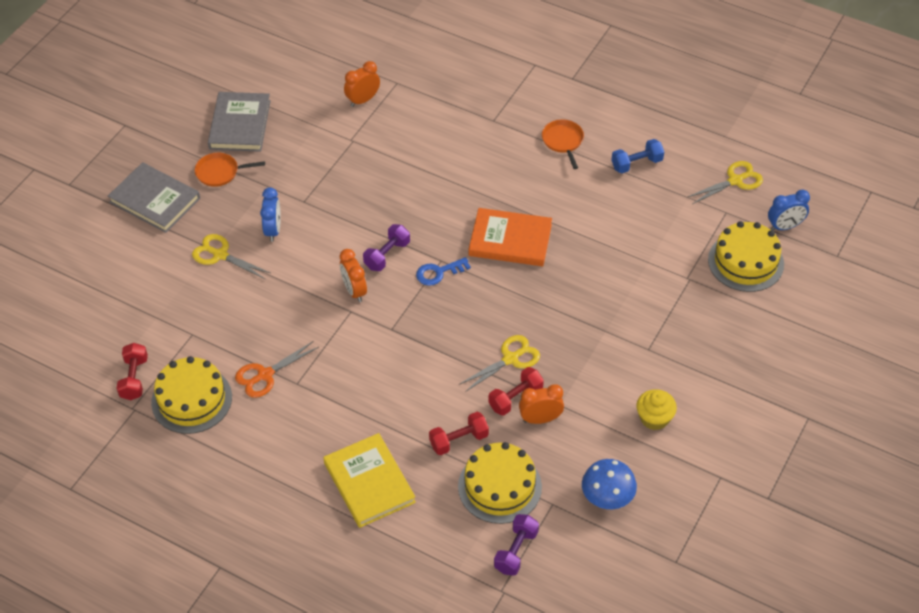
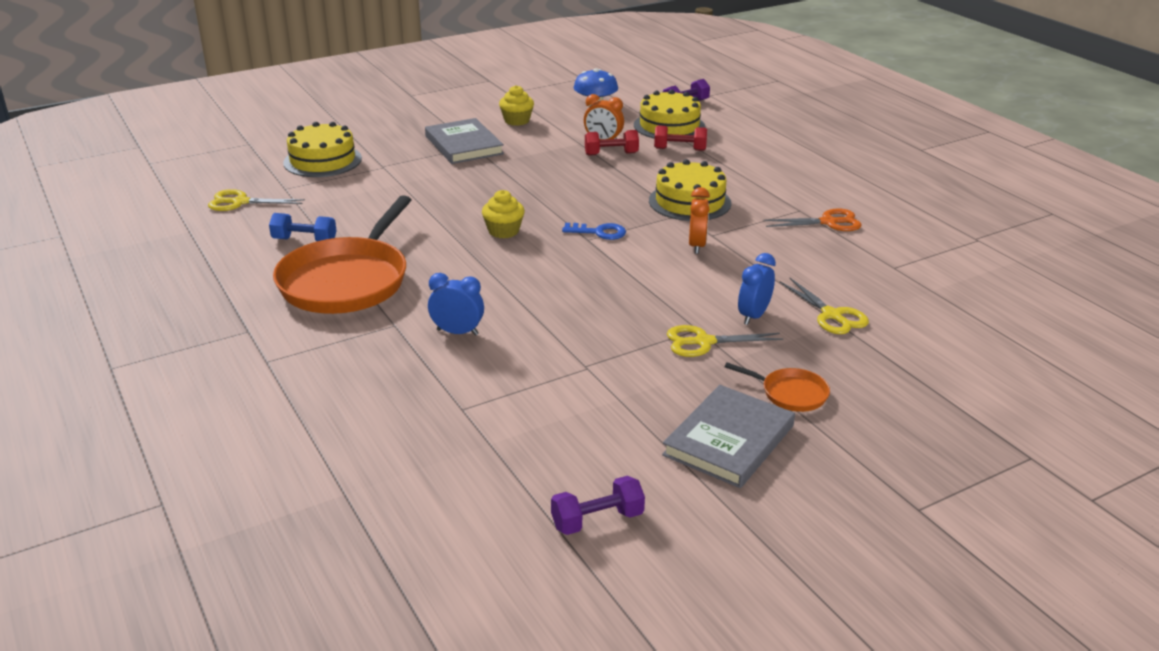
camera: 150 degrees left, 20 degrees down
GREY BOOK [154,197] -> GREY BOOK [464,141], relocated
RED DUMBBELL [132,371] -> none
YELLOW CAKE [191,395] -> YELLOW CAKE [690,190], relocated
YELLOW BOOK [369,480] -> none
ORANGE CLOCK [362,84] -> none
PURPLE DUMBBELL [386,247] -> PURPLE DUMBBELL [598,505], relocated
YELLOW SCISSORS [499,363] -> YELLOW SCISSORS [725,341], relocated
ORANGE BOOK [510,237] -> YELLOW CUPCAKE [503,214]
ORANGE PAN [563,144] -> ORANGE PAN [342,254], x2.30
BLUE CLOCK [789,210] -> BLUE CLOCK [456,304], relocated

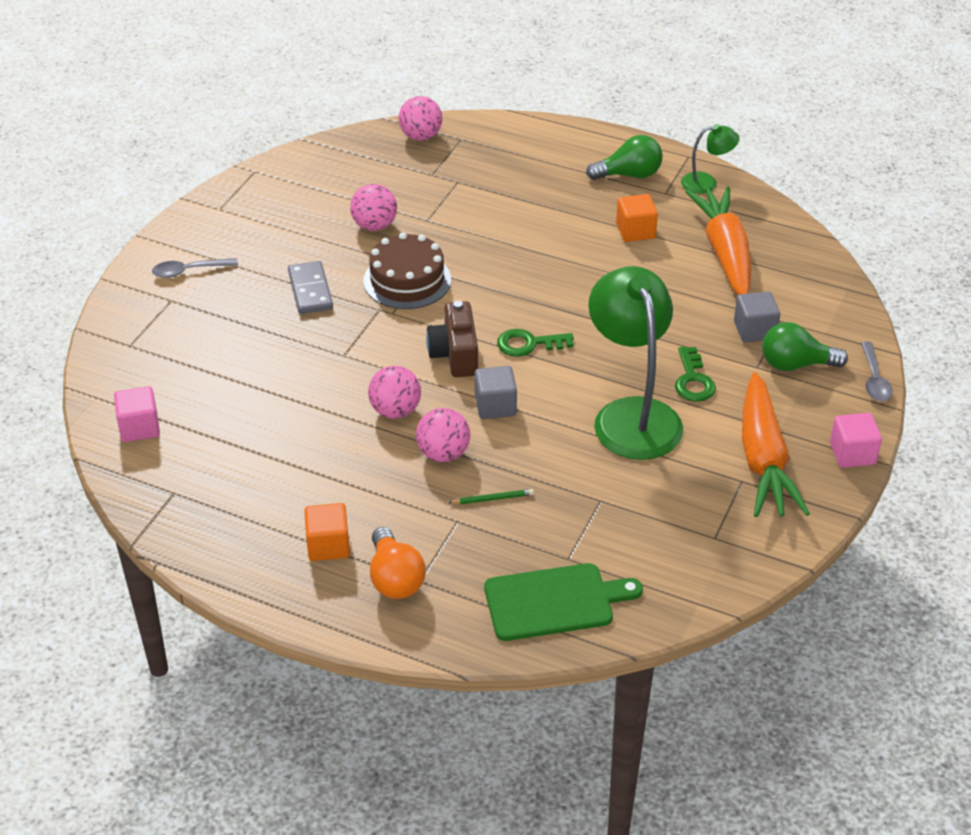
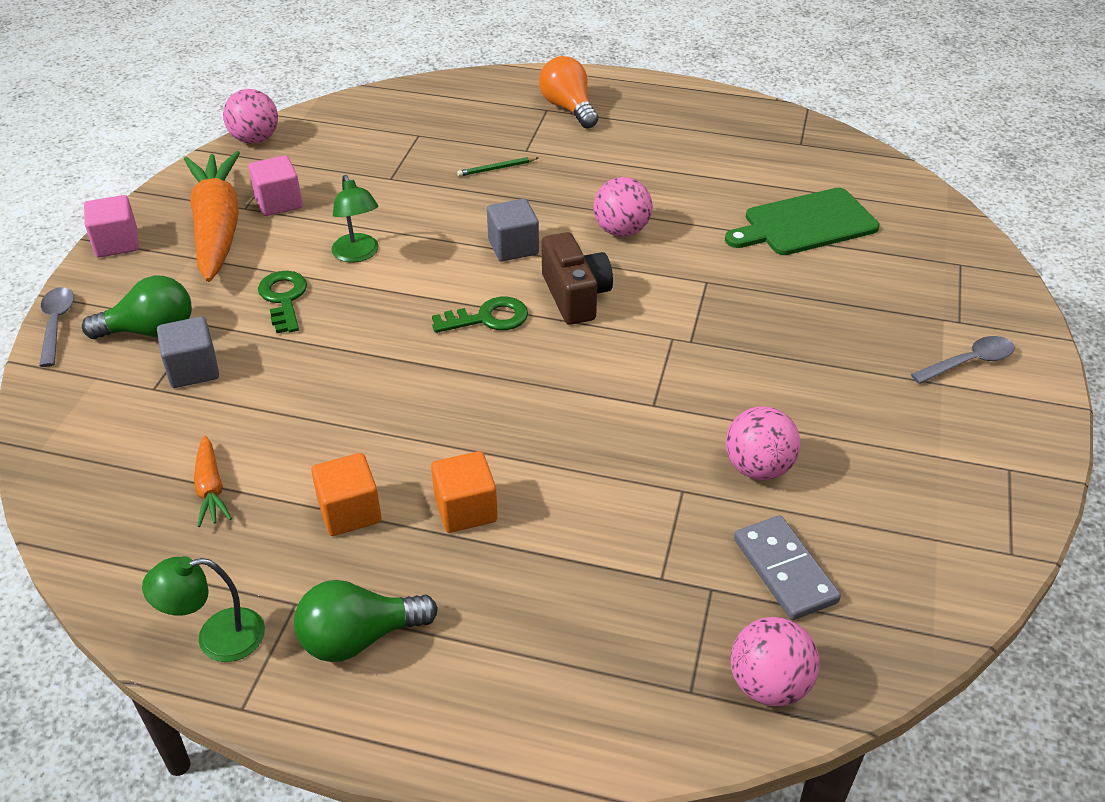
camera: 170 degrees right, 0 degrees up
PINK CUBE [137,414] -> PINK CUBE [275,185], relocated
GREY DOMINO [310,287] -> GREY DOMINO [787,567], relocated
ORANGE CUBE [327,532] -> ORANGE CUBE [464,492], relocated
BROWN CAKE [407,270] -> none
PINK BALL [443,435] -> PINK BALL [250,116], relocated
GREEN CUTTING BOARD [563,602] -> GREEN CUTTING BOARD [802,221], relocated
GREEN LAMP [635,363] -> GREEN LAMP [355,218], x0.47
ORANGE CARROT [718,241] -> ORANGE CARROT [213,481], x0.45

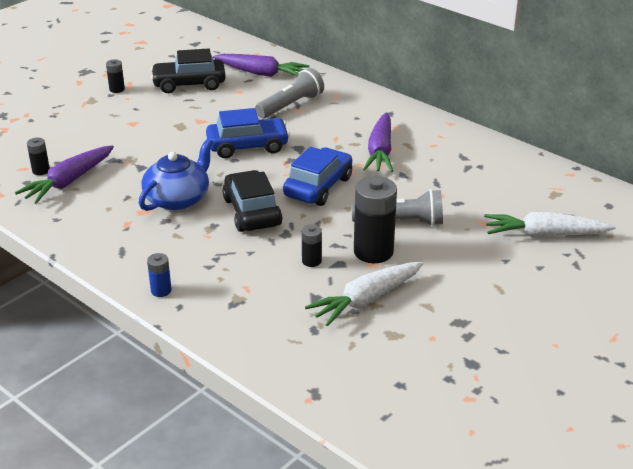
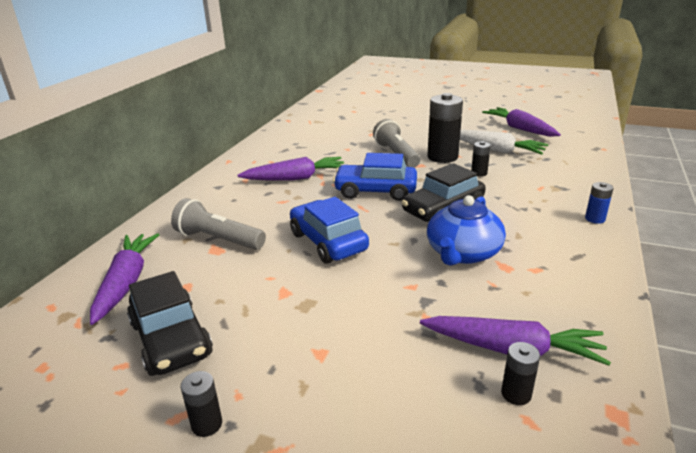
camera: 110 degrees left, 5 degrees down
BLUE TEAPOT [176,174] -> BLUE TEAPOT [466,230], 75 degrees counterclockwise
WHITE CARROT [550,224] -> none
none -> PURPLE CARROT [521,122]

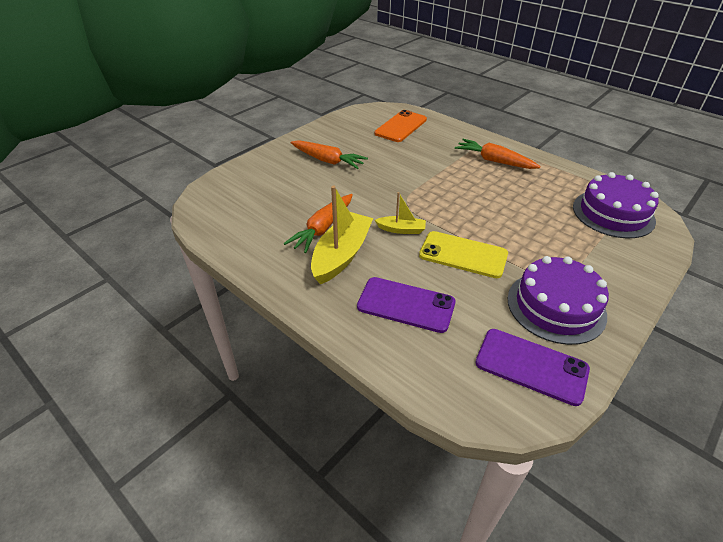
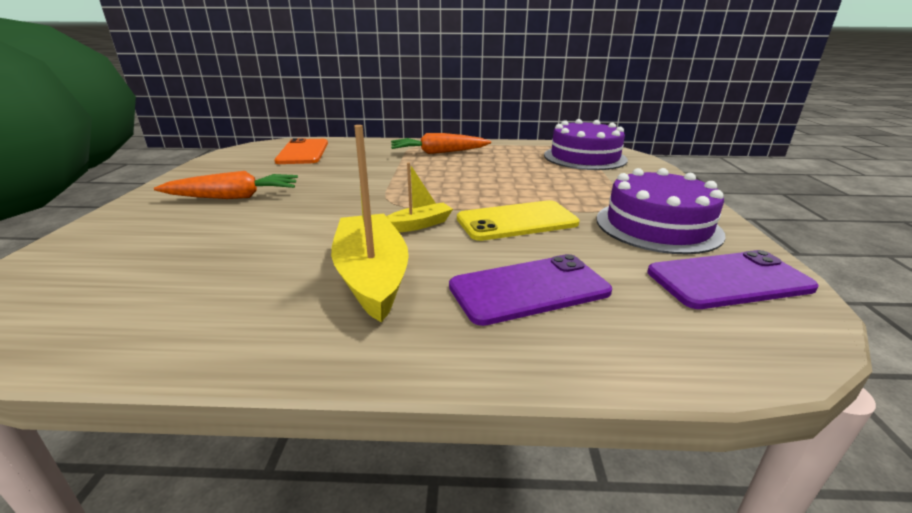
camera: 40 degrees left, 15 degrees down
ORANGE CARROT [318,223] -> none

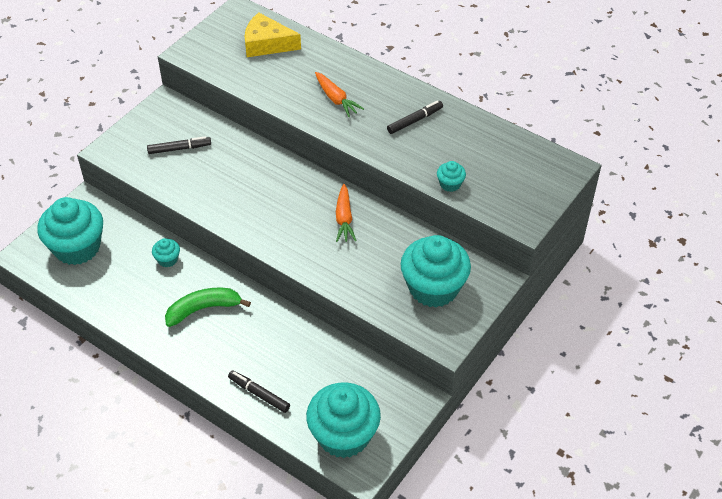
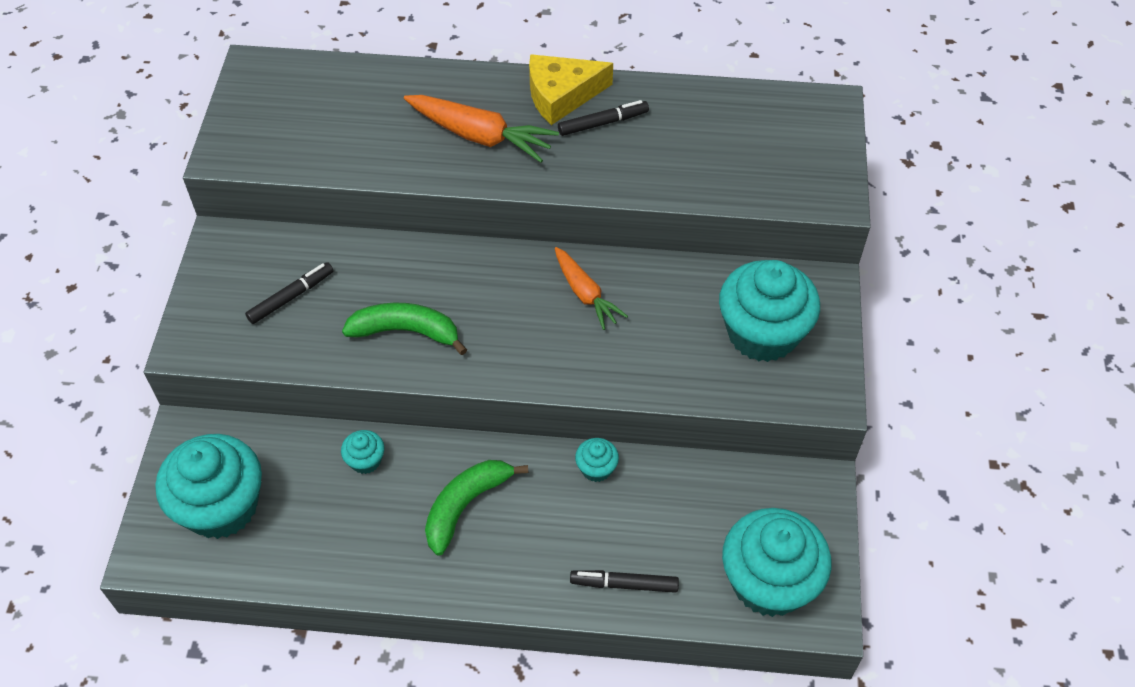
camera: 30 degrees left, 5 degrees up
YELLOW CHEESE [273,35] -> YELLOW CHEESE [571,89], relocated
ORANGE CARROT [339,94] -> ORANGE CARROT [481,129], x1.51
BLACK MARKER [415,117] -> BLACK MARKER [603,118], 45 degrees clockwise
TURQUOISE CUPCAKE [451,176] -> TURQUOISE CUPCAKE [597,460], relocated
none -> GREEN BANANA [404,329]

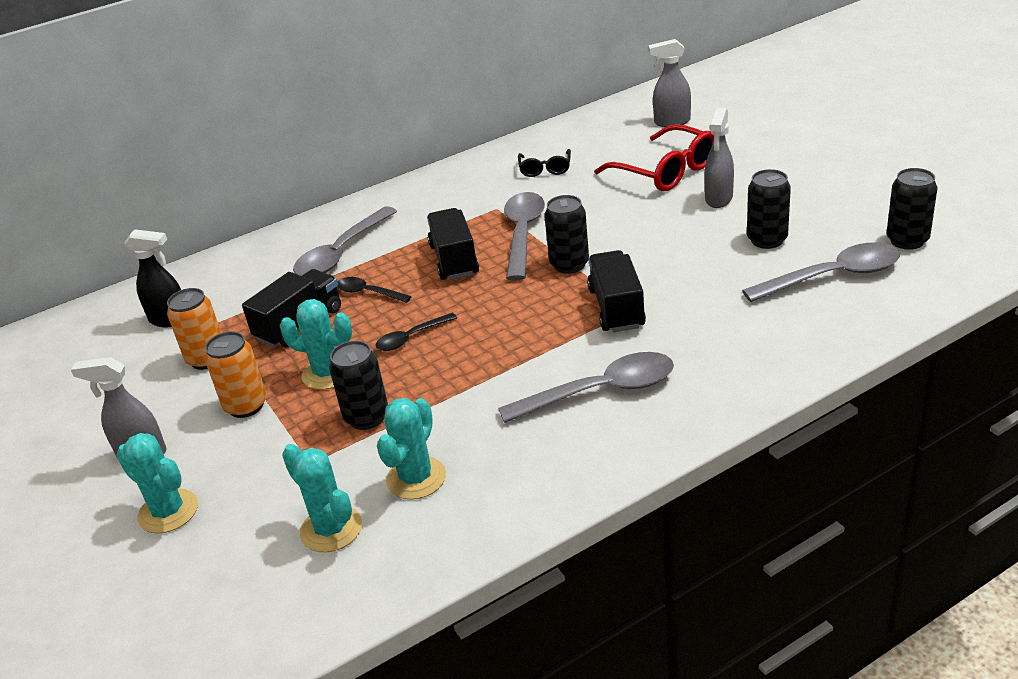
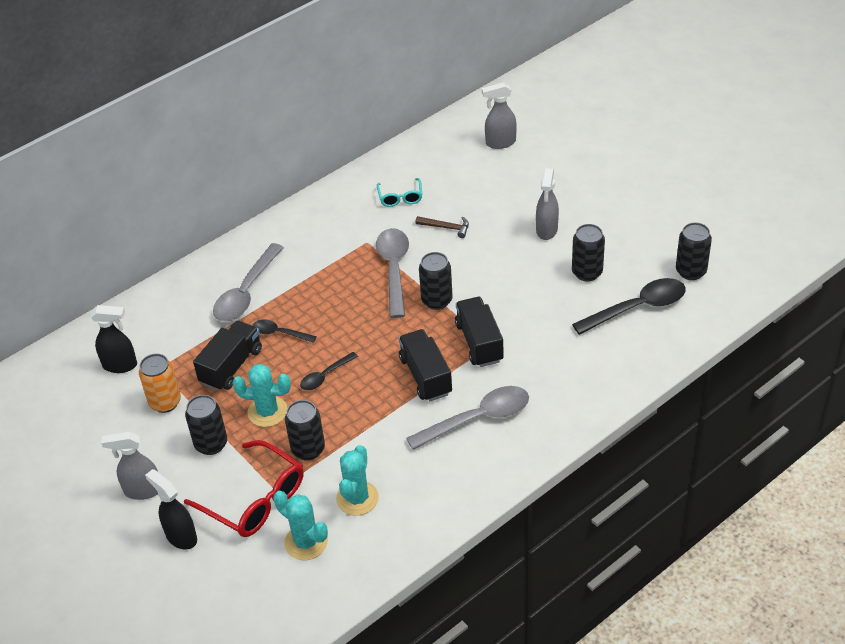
camera: 10 degrees left, 10 degrees up
TURQUOISE CACTUS [157,483] -> BLACK SPRAY BOTTLE [171,509]
ORANGE CAN [236,374] -> BLACK CAN [206,425]
BLACK TRUCK [453,244] -> BLACK TRUCK [425,365], relocated
BLACK GLASSES [544,163] -> TURQUOISE GLASSES [399,192]
RED GLASSES [654,157] -> RED GLASSES [244,488], relocated
GREY SPOON [821,272] -> BLACK SPOON [629,306]
none -> BROWN HAMMER [442,227]

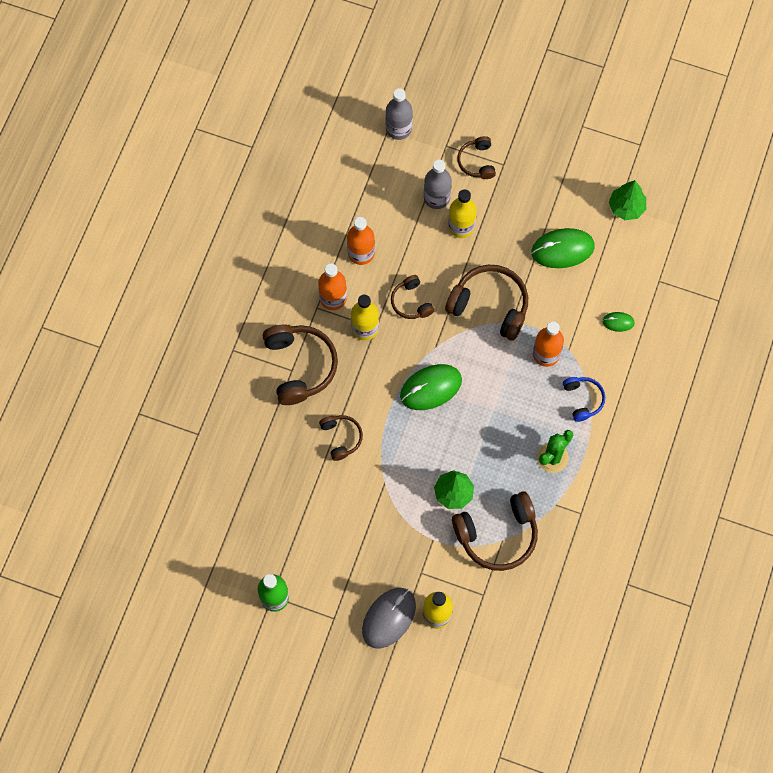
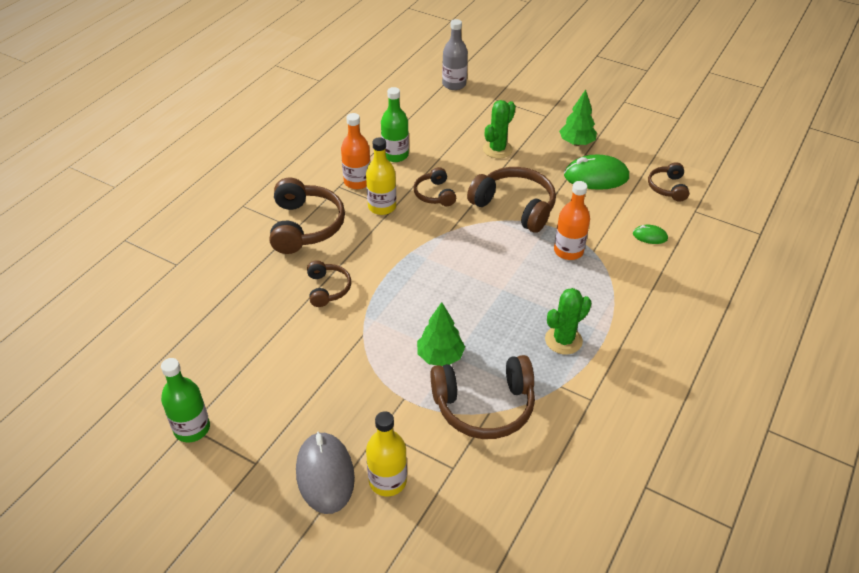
camera: 10 degrees right, 25 degrees down
ORANGE BOTTLE [361,241] -> GREEN BOTTLE [395,124]
GREY MOUSE [389,618] -> GREY MOUSE [325,473], 60 degrees counterclockwise
GREEN MOUSE [431,387] -> none
GREY BOTTLE [438,184] -> none
YELLOW BOTTLE [462,213] -> GREEN CACTUS [499,129]
BROWN HEADPHONES [476,157] -> BROWN HEADPHONES [668,182], relocated
BLUE HEADPHONES [584,399] -> none
GREEN TREE [627,200] -> GREEN TREE [578,118], relocated

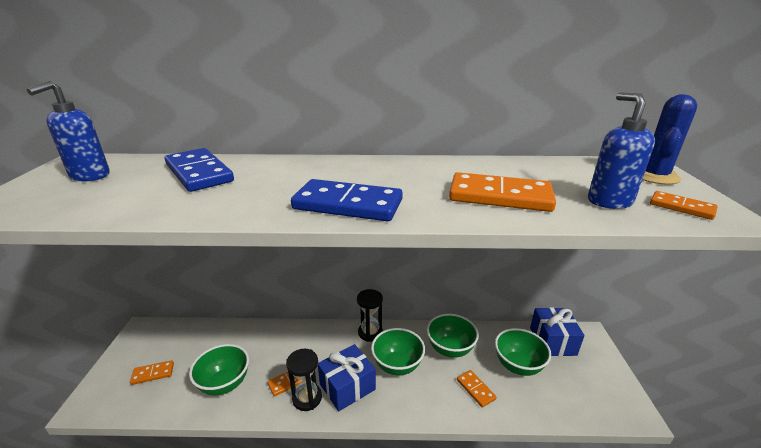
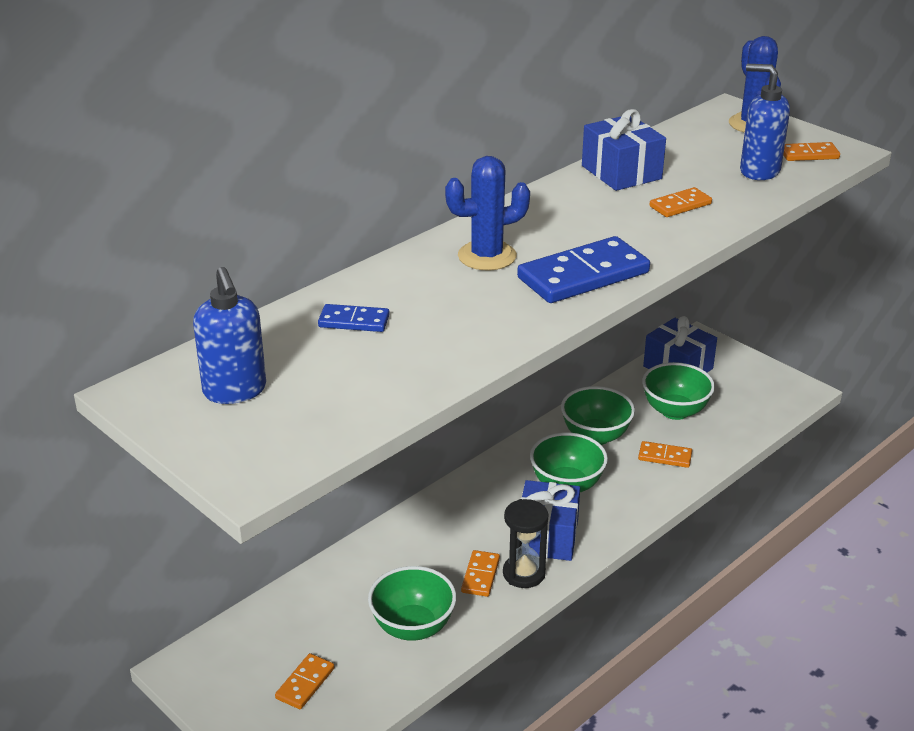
camera: 45 degrees left, 5 degrees up
BLUE DOMINO [199,170] -> BLUE DOMINO [354,318], x0.52
BLACK HOURGLASS [370,315] -> none
ORANGE DOMINO [502,192] -> ORANGE DOMINO [680,202], x0.52
none -> BLUE CACTUS [487,213]
none -> BLUE GIFT [624,150]

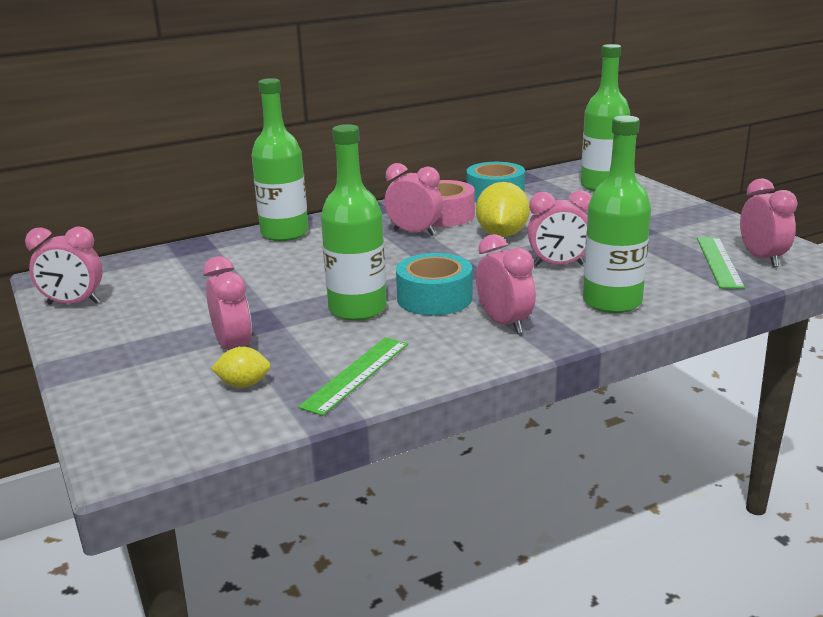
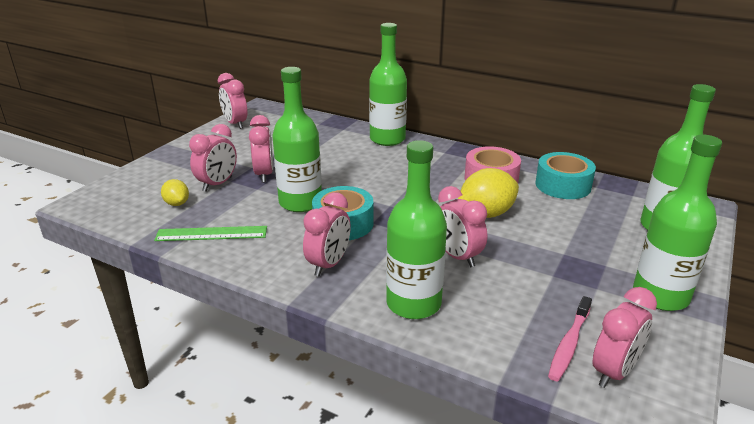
camera: 55 degrees right, 5 degrees up
PINK CLOCK [413,199] -> PINK CLOCK [261,149], relocated
GREEN RULER [721,263] -> PINK TOOTHBRUSH [570,338]
none -> GREEN BOTTLE [677,223]

